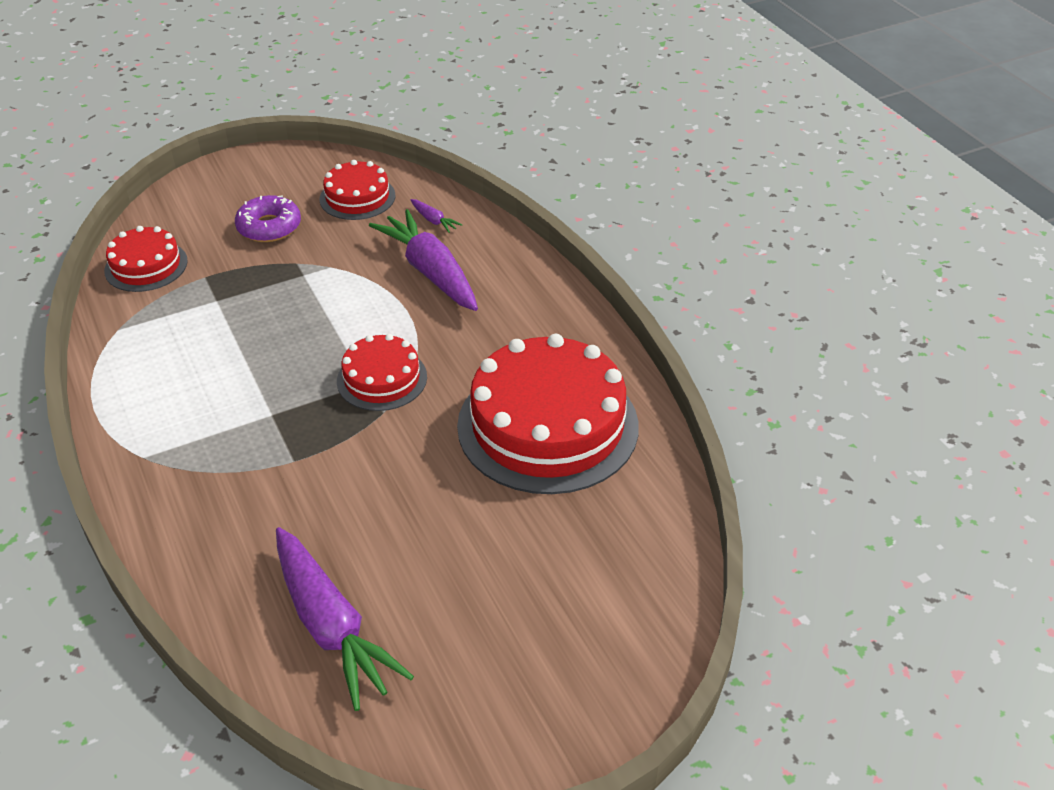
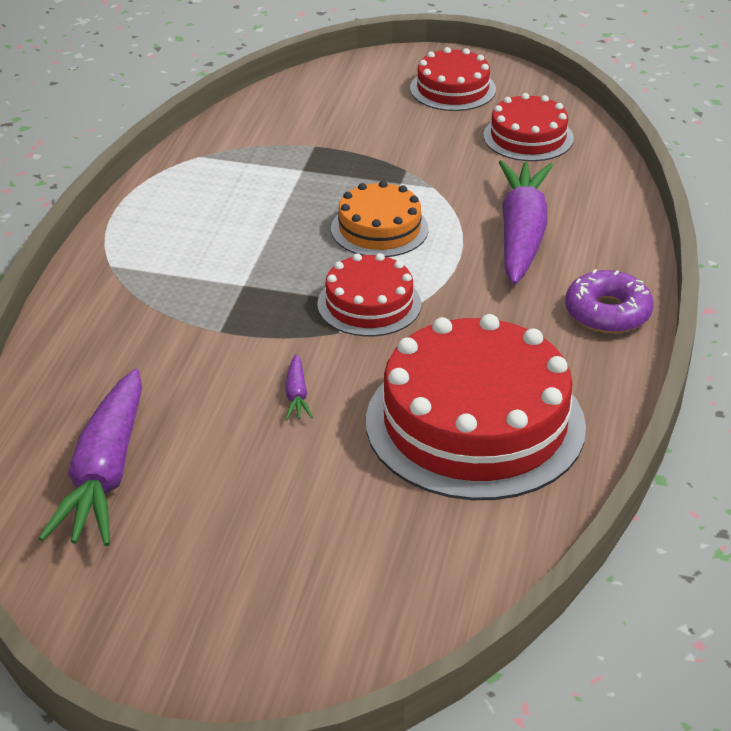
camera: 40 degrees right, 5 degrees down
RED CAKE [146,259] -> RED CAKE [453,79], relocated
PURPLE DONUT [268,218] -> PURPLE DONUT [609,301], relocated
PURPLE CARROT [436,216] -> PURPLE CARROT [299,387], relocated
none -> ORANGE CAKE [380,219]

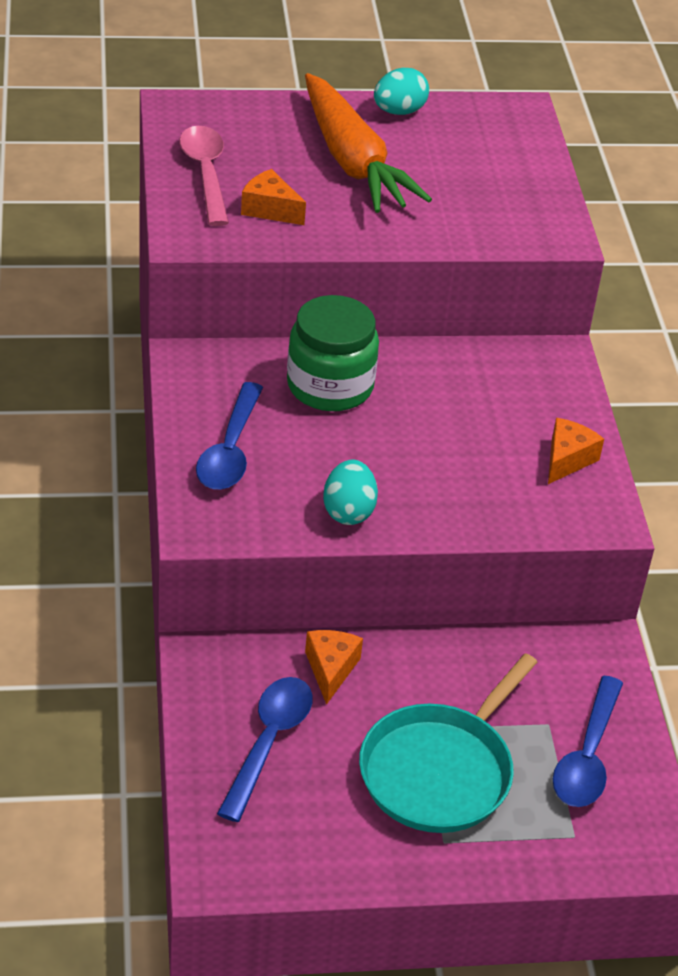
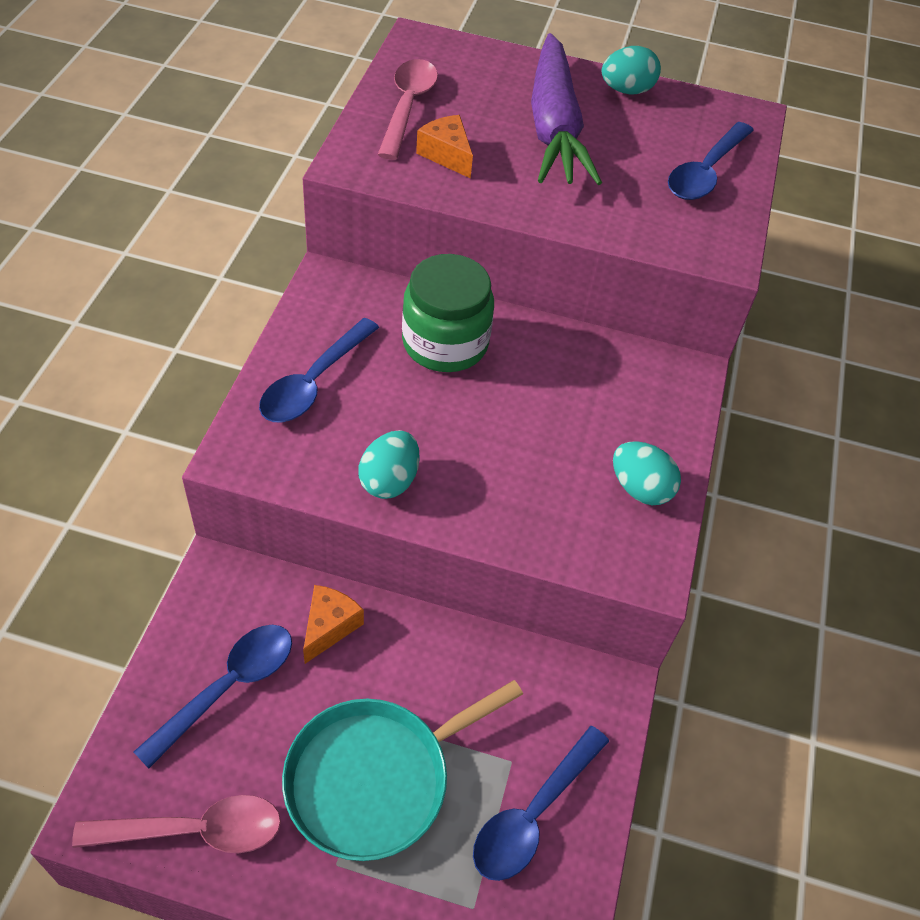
camera: 20 degrees right, 10 degrees up
ORANGE CARROT [368,143] -> PURPLE CARROT [566,109]
ORANGE CHEESE [576,451] -> TURQUOISE EGG [647,473]
none -> PINK SPOON [176,824]
none -> BLUE SPOON [711,161]

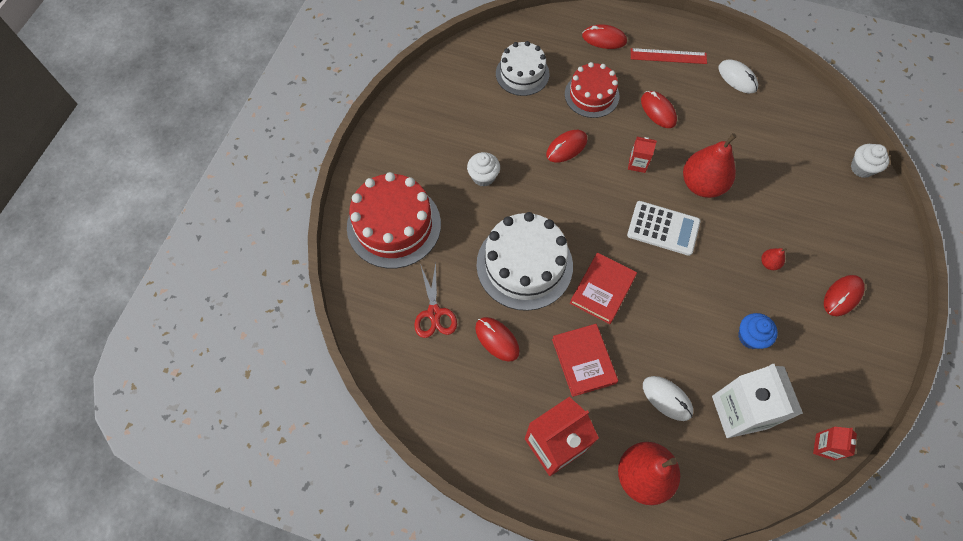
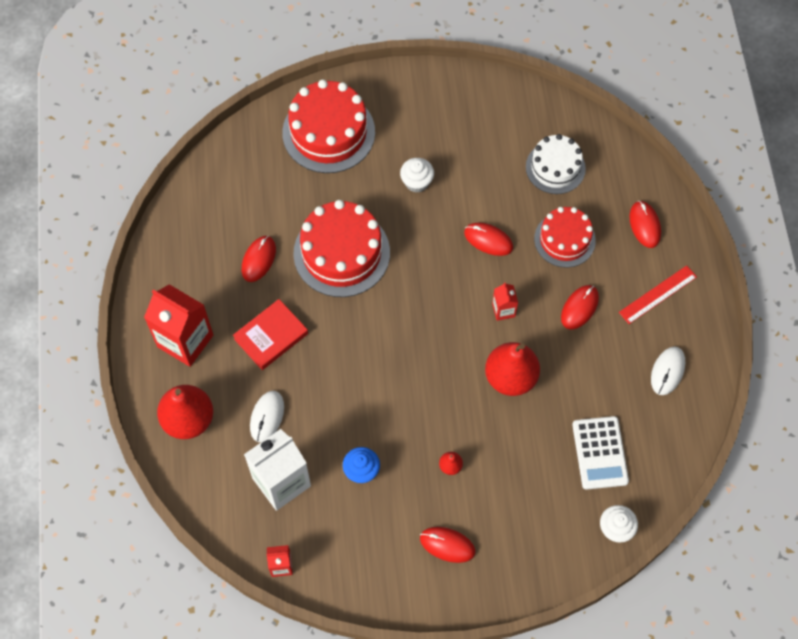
camera: 65 degrees right, 0 degrees up
RED SCISSORS [435,300] -> none
WHITE CAKE [524,261] -> RED CAKE [341,248]
RED BOOK [603,288] -> none
WHITE CALCULATOR [664,228] -> WHITE CALCULATOR [600,452], relocated
RED RULER [669,56] -> RED RULER [658,294], 75 degrees clockwise

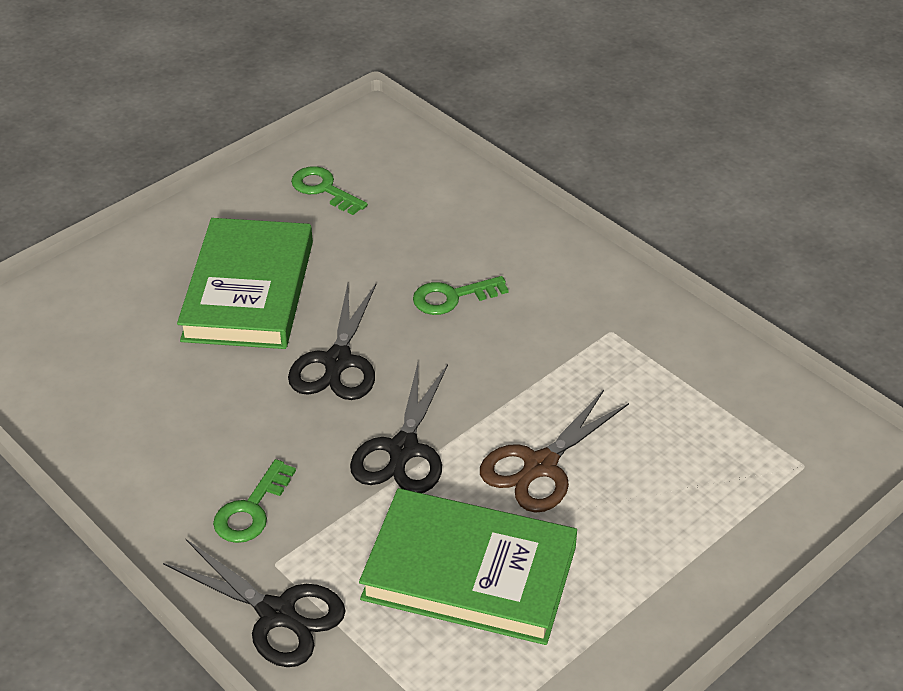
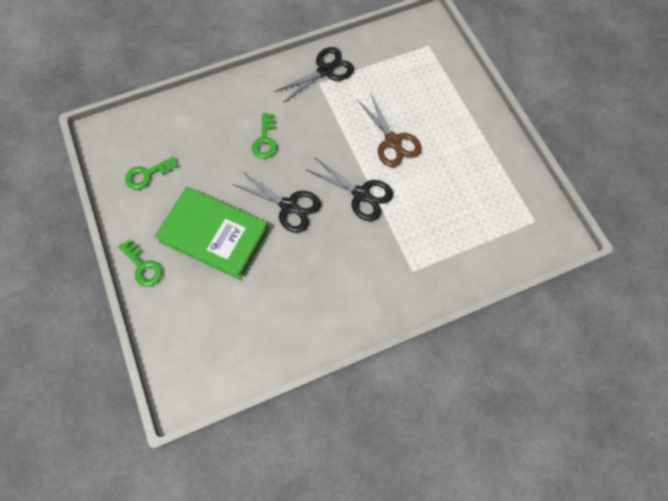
camera: 70 degrees left, 25 degrees up
BLACK SCISSORS [254,603] -> BLACK SCISSORS [314,75], relocated
GREEN KEY [254,501] -> GREEN KEY [140,263], relocated
GREEN BOOK [468,566] -> none

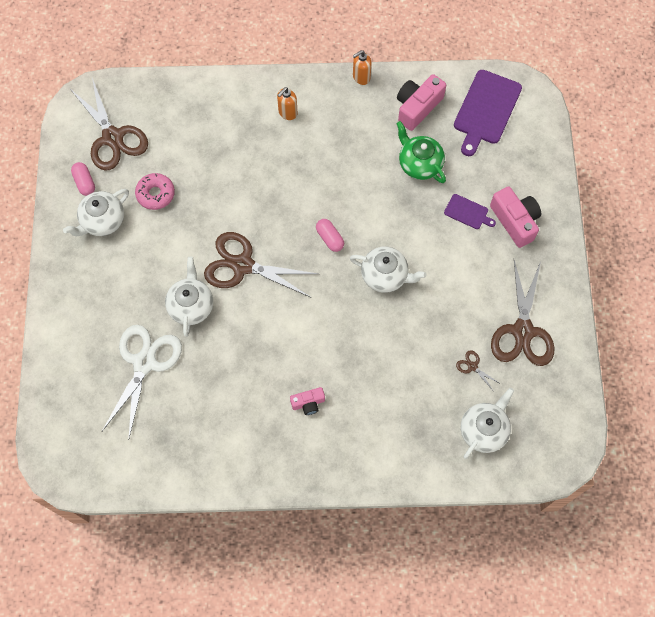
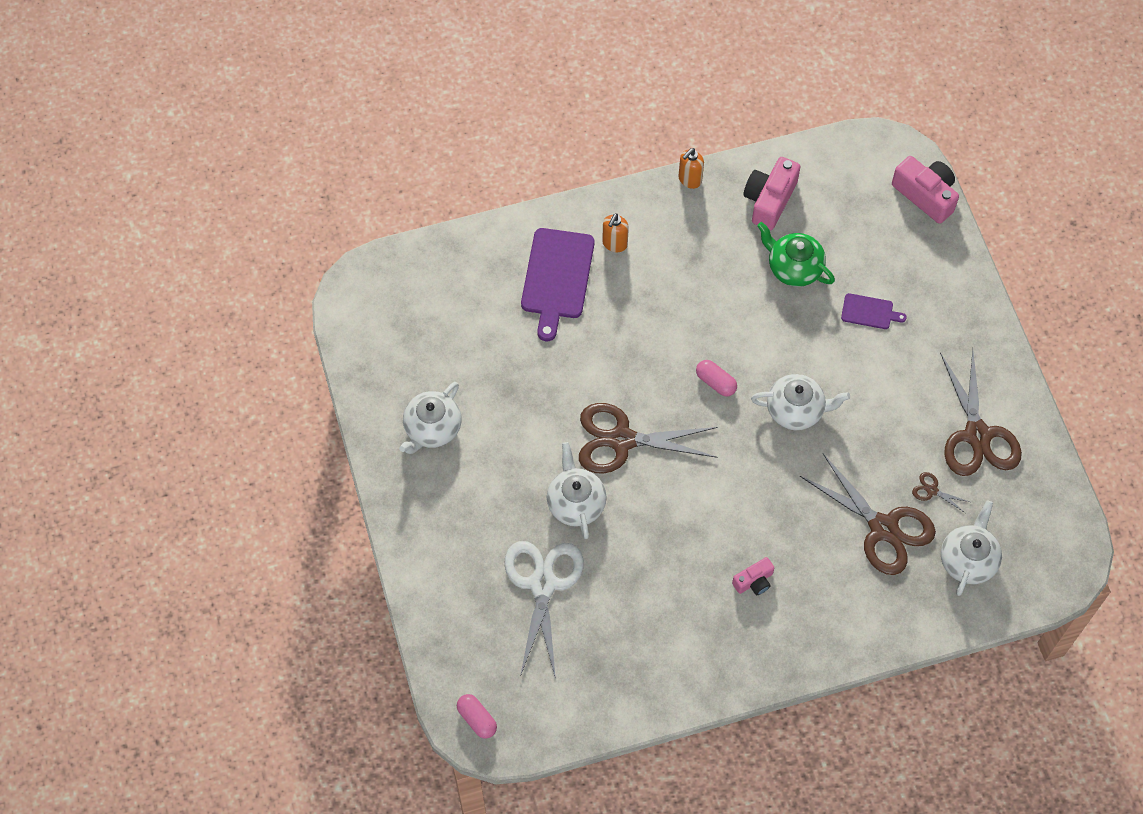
camera: 15 degrees left, 5 degrees down
BROWN SCISSORS [109,124] -> BROWN SCISSORS [868,514], relocated
PINK CAPSULE [83,179] -> PINK CAPSULE [477,716], relocated
PINK DONUT [155,191] -> none
PURPLE CUTTING BOARD [488,113] -> PURPLE CUTTING BOARD [558,284], relocated
PINK CAMERA [515,217] -> PINK CAMERA [925,190], relocated

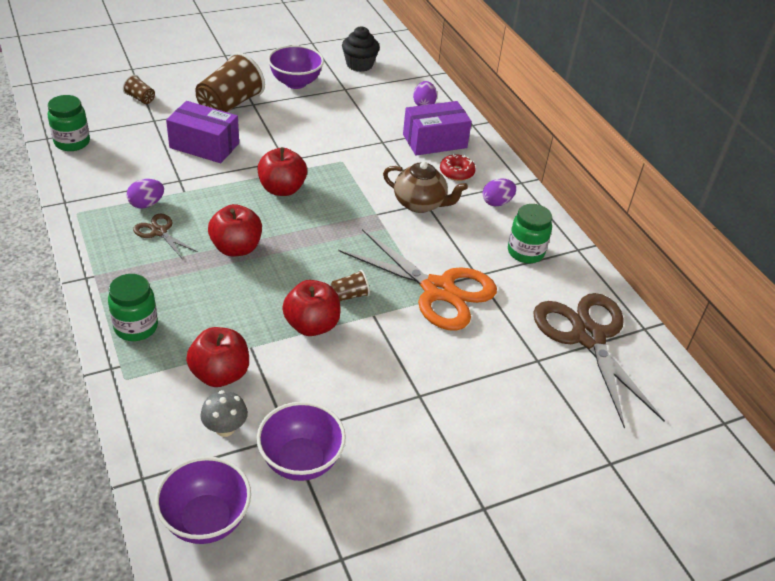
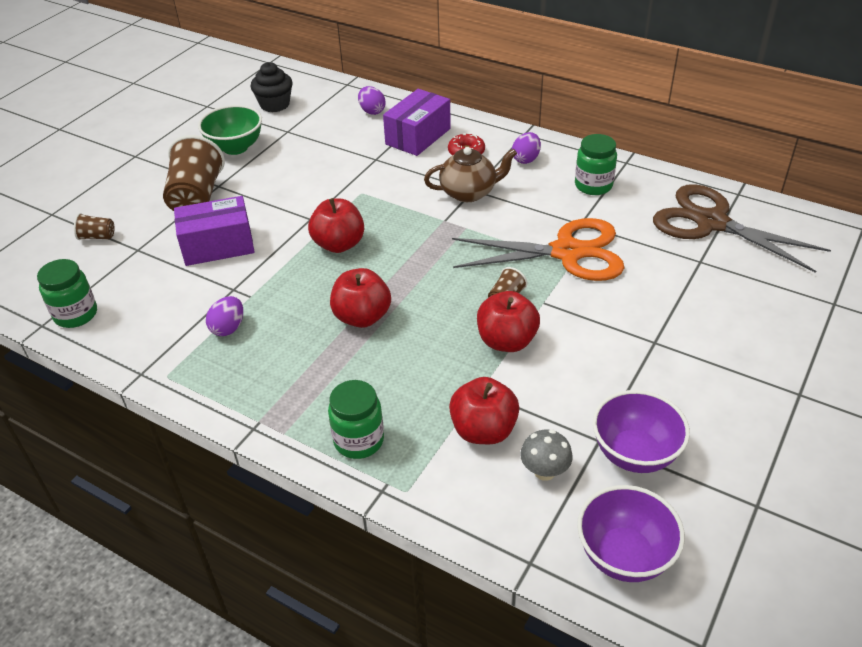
camera: 30 degrees left, 0 degrees up
BROWN SCISSORS [165,236] -> none
PURPLE BOWL [296,67] -> GREEN BOWL [230,130]

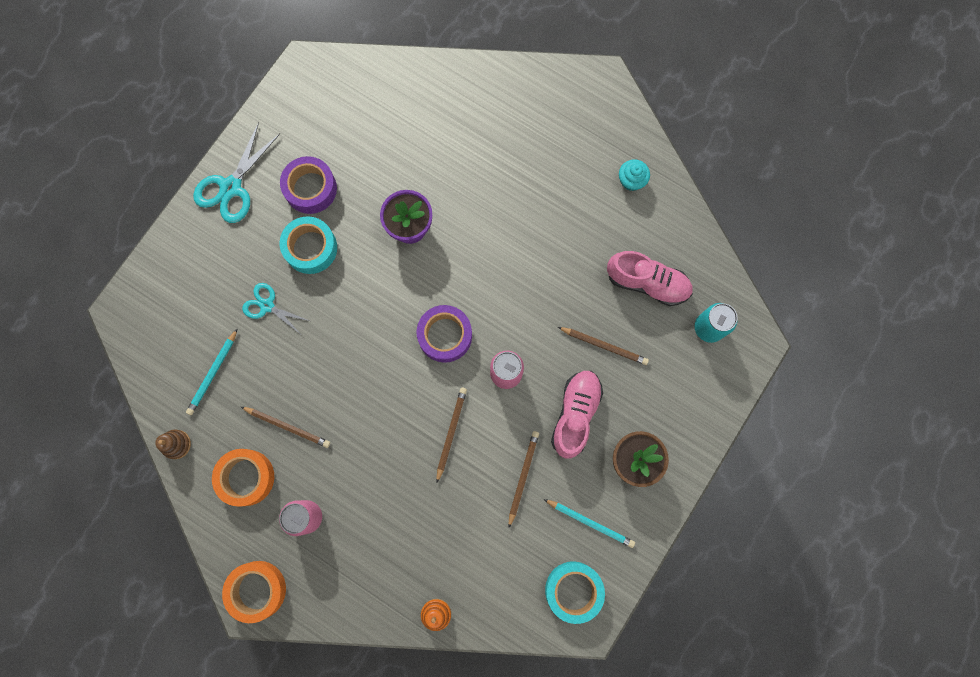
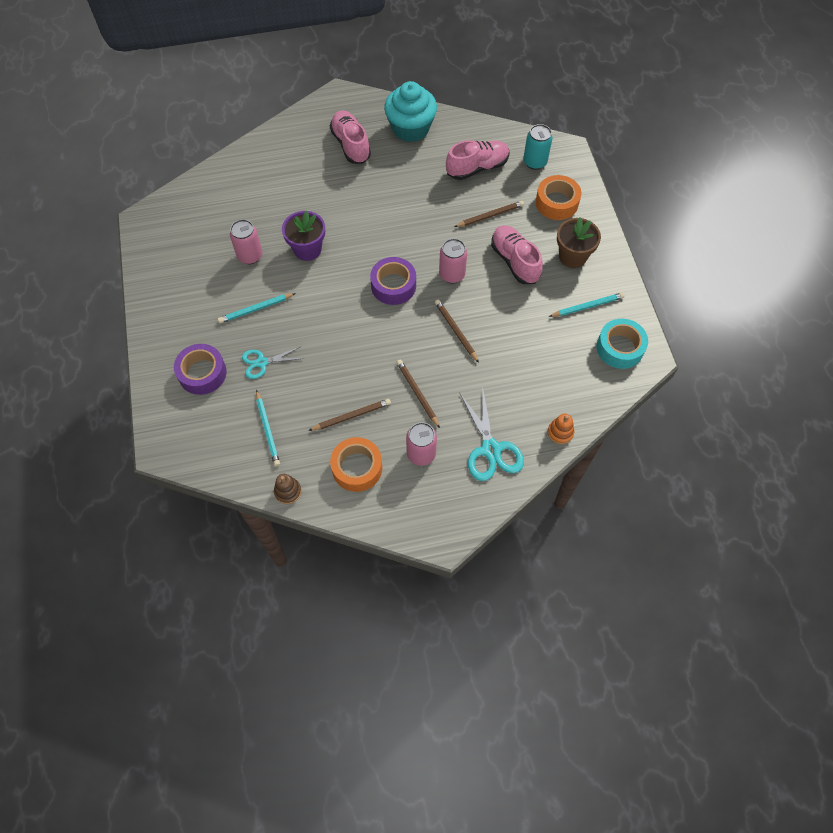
camera: 45 degrees left, 15 degrees down
TURQUOISE SCISSORS [236,172] -> TURQUOISE SCISSORS [491,435], relocated
ORANGE TAPE [254,592] -> ORANGE TAPE [558,197], relocated
TURQUOISE TAPE [308,245] -> TURQUOISE PENCIL [257,308]
PURPLE TAPE [308,185] -> PURPLE TAPE [200,369], relocated
BROWN PENCIL [523,479] -> BROWN PENCIL [418,394], relocated
TURQUOISE CUPCAKE [634,175] -> TURQUOISE CUPCAKE [410,111], x2.13
none -> PINK CAN [246,241]
none -> PINK SHOE [350,137]

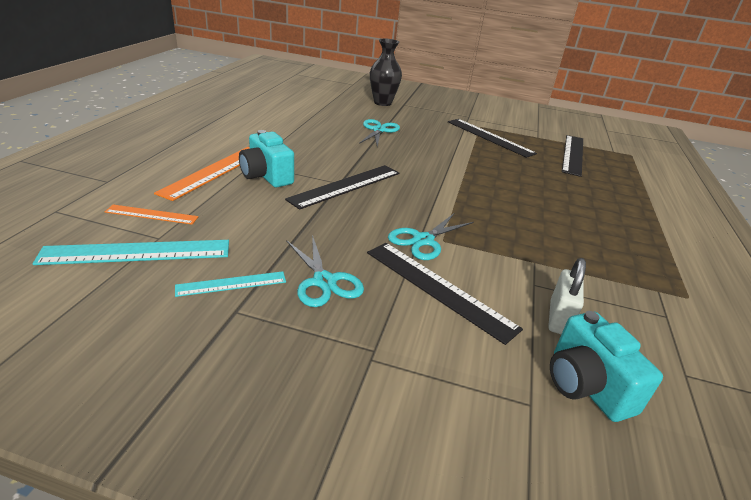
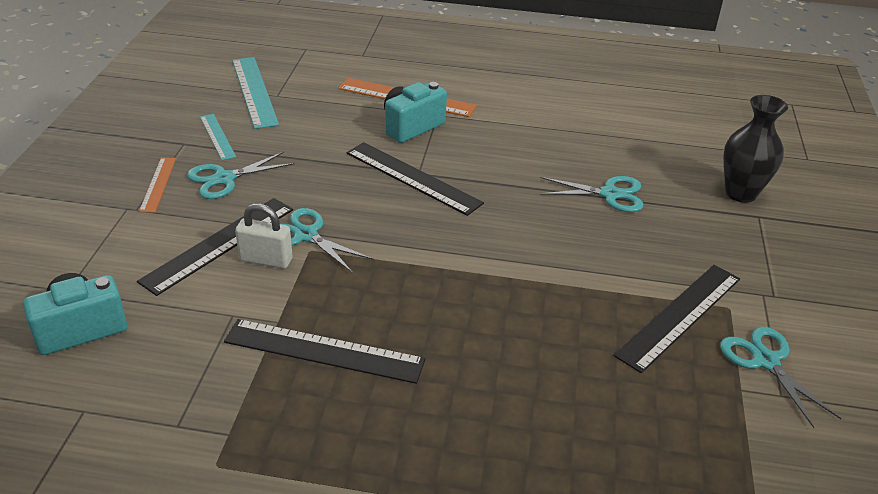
camera: 85 degrees right, 5 degrees up
ORANGE RULER [152,215] -> ORANGE RULER [157,185], relocated
WHITE PADLOCK [567,296] -> WHITE PADLOCK [263,236], relocated
BLACK RULER [572,156] -> BLACK RULER [325,351], relocated
none -> TURQUOISE SCISSORS [781,377]

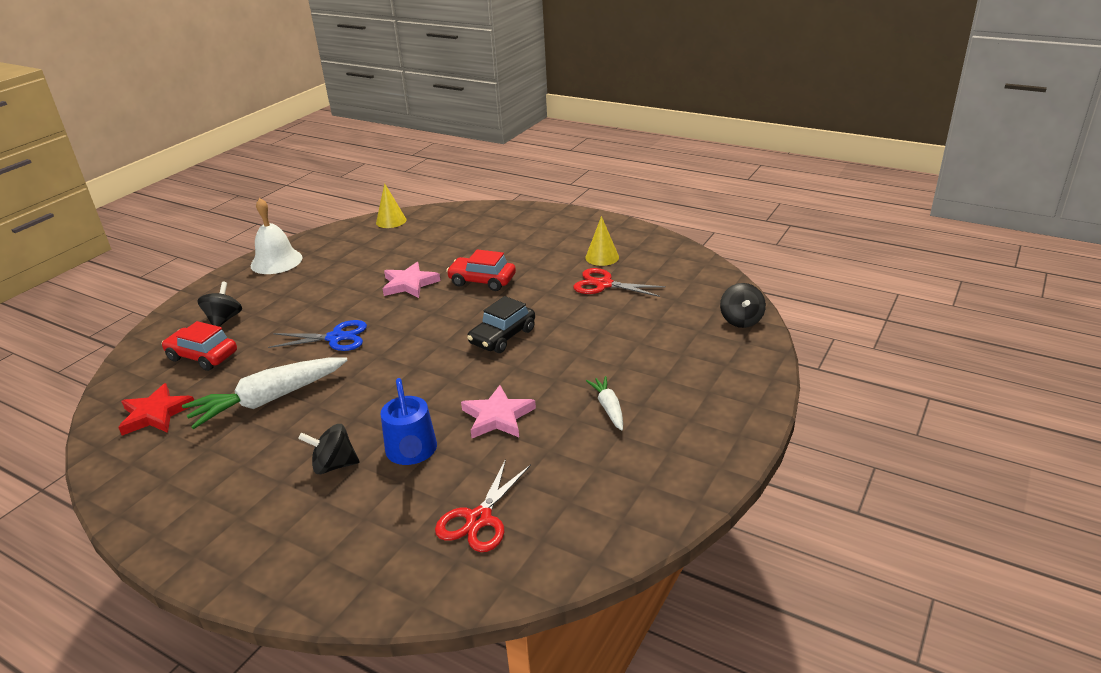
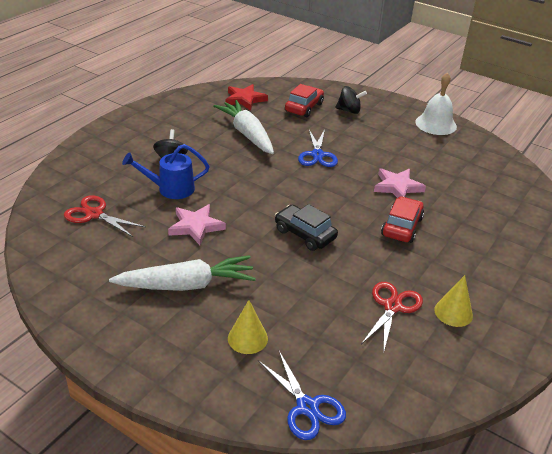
camera: 90 degrees right, 5 degrees up
YELLOW CONE [391,205] -> YELLOW CONE [248,327], relocated
WHITE CARROT [604,403] -> WHITE CARROT [182,273], x1.97
BLACK SPINNING TOP [743,305] -> BLUE SCISSORS [302,395]

